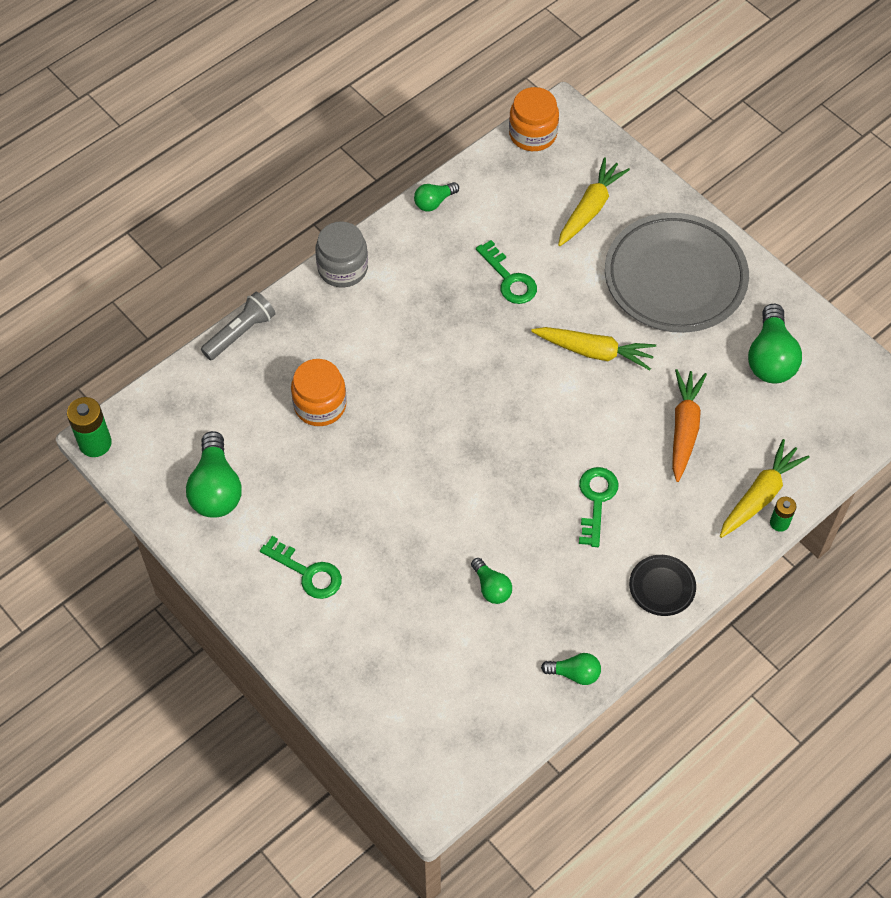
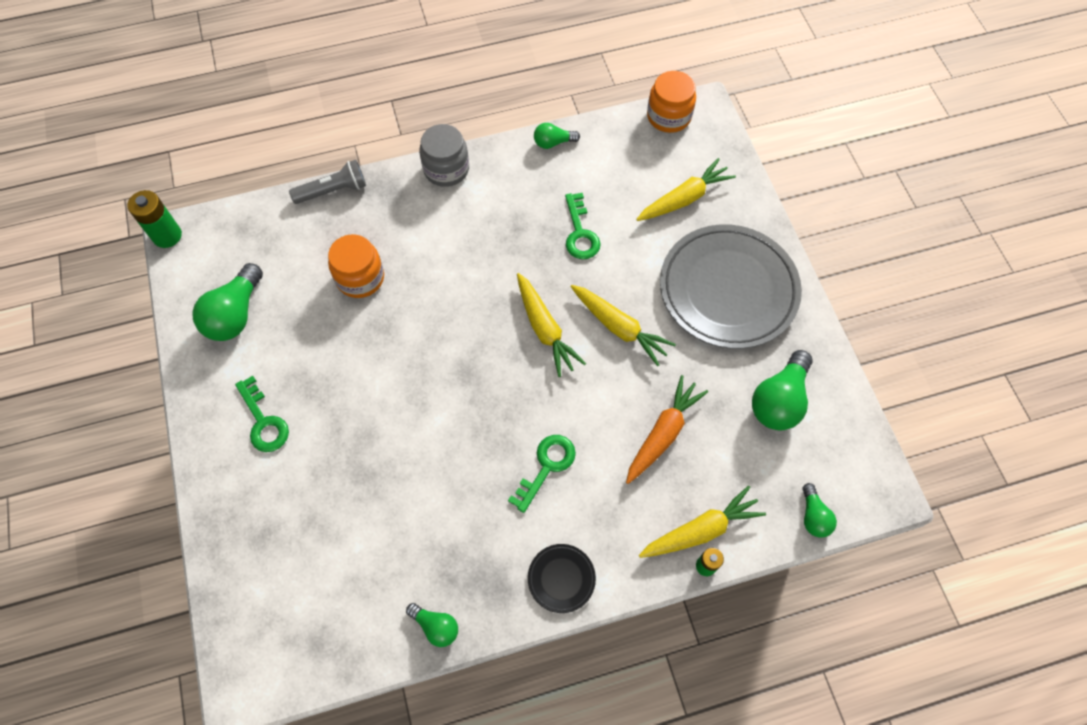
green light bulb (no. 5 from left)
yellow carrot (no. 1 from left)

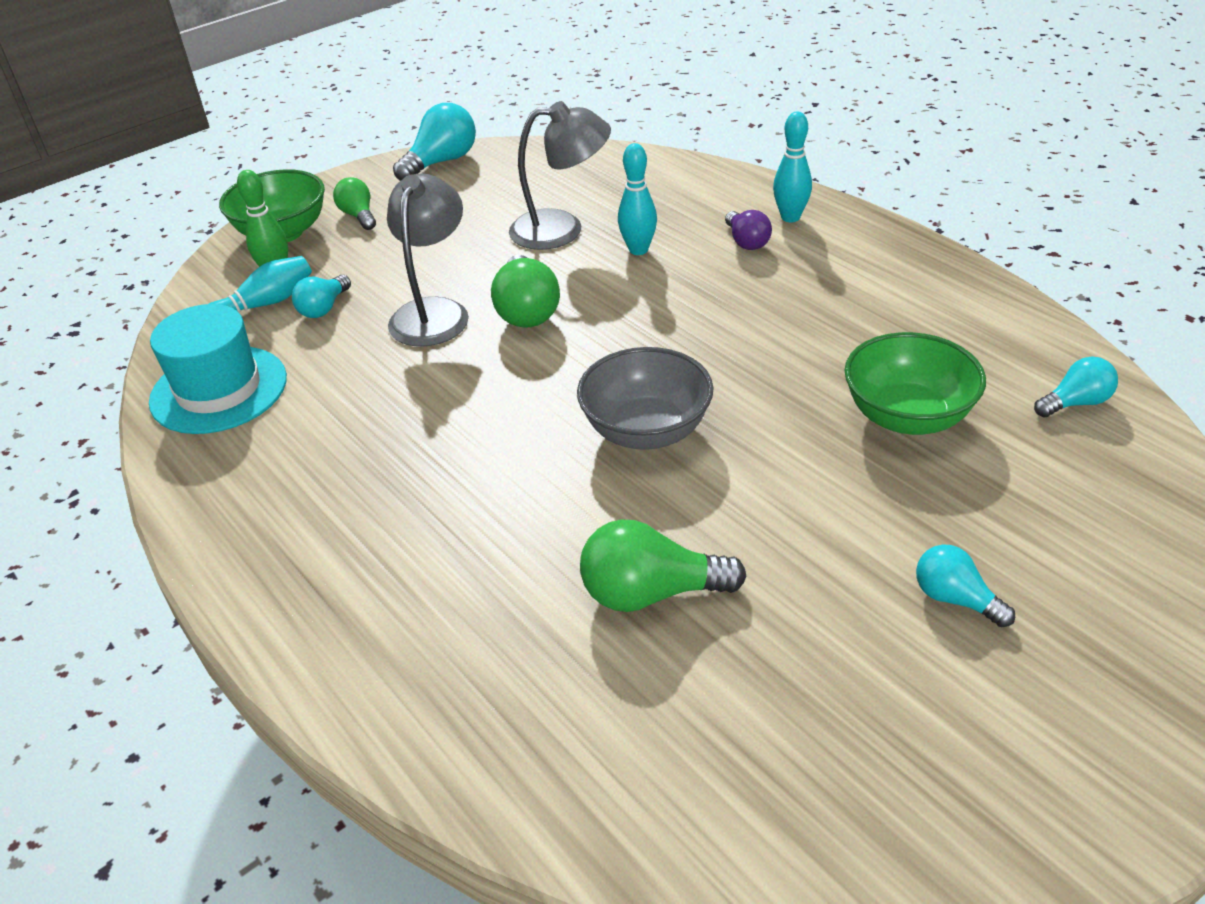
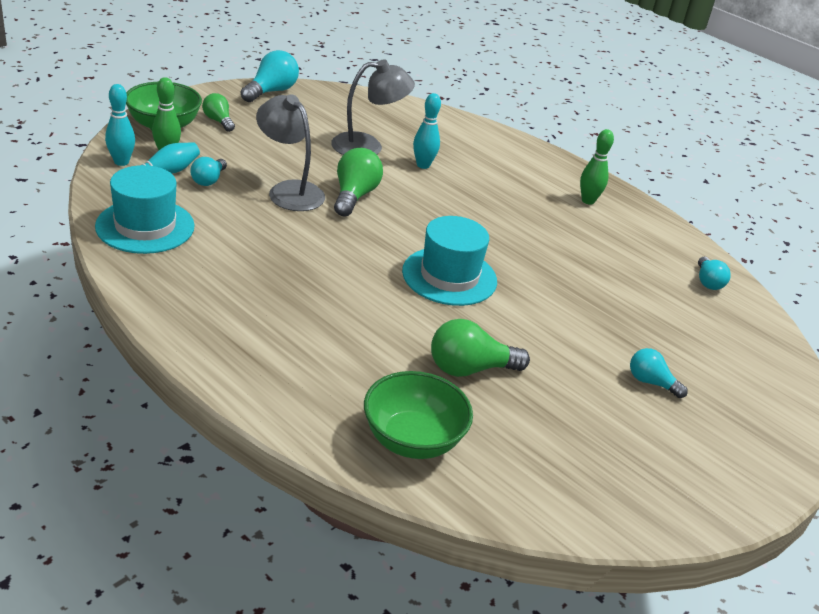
turquoise bowling pin (no. 1 from left)
grey lamp (no. 1 from left)
purple light bulb
green light bulb (no. 2 from left)
green bowl (no. 2 from left)
turquoise hat (no. 2 from left)
turquoise light bulb (no. 4 from left)
green bowling pin (no. 2 from left)

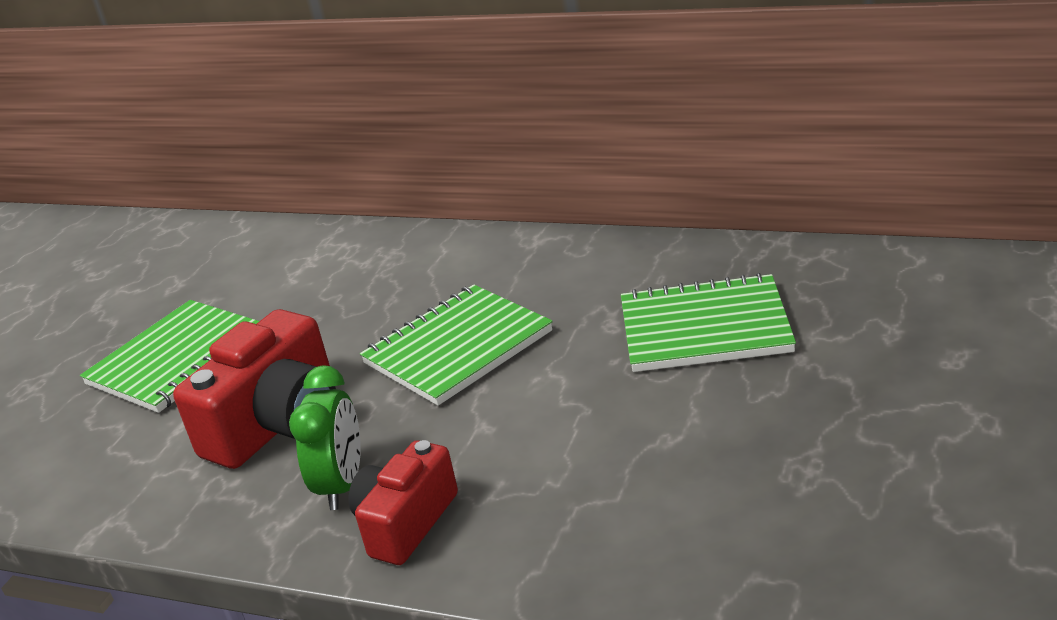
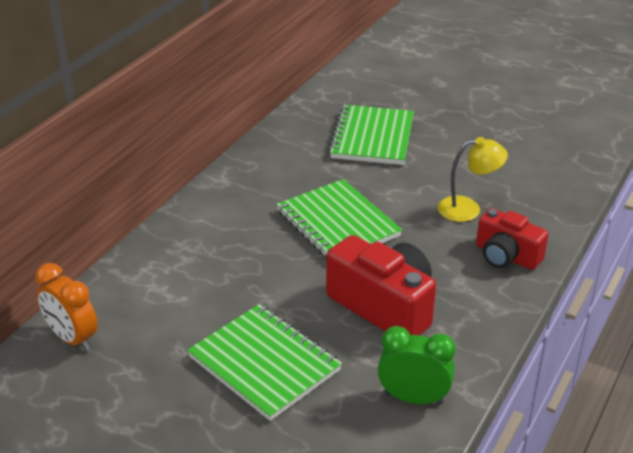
green clock
yellow lamp
orange clock

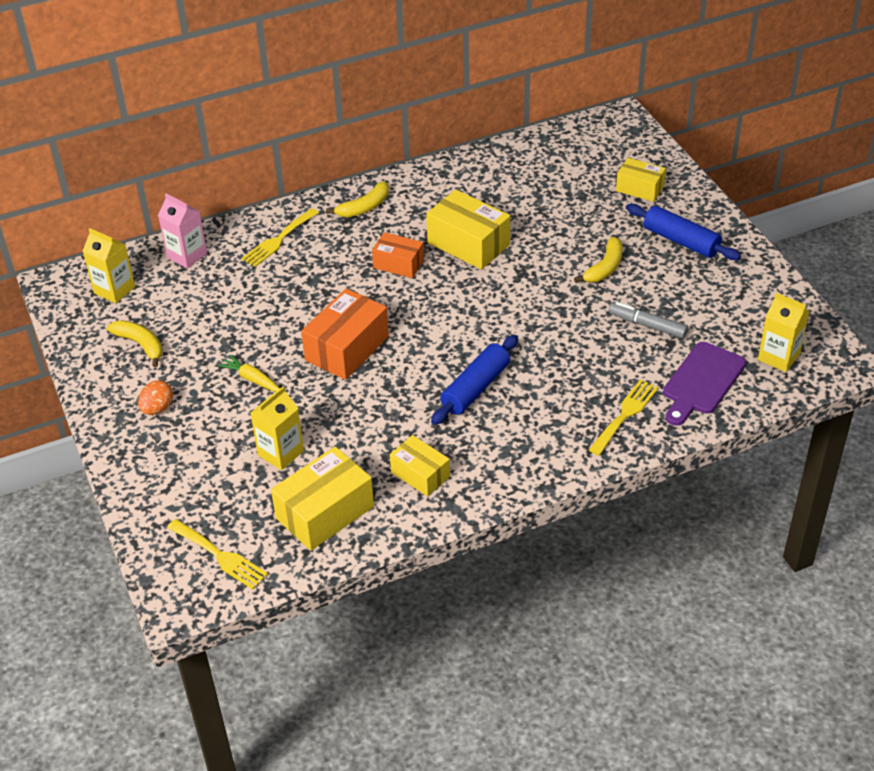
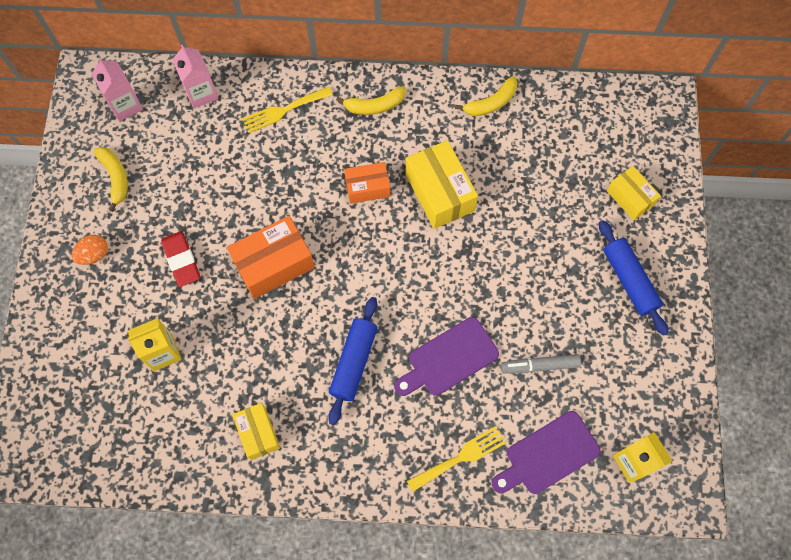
pink carton (no. 1 from left)
orange box (no. 2 from left)
yellow banana (no. 3 from left)
grey marker
blue rolling pin (no. 1 from left)
red eraser
yellow box (no. 1 from left in the first image)
yellow fork (no. 1 from left in the first image)
purple cutting board (no. 1 from left)

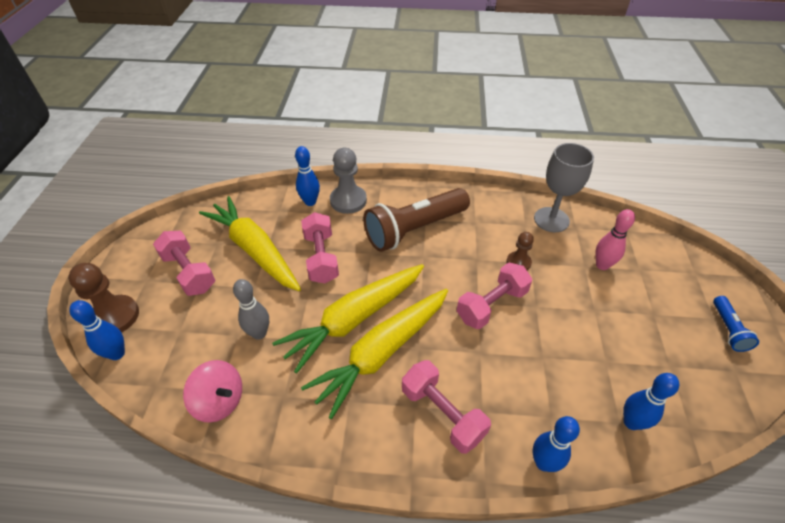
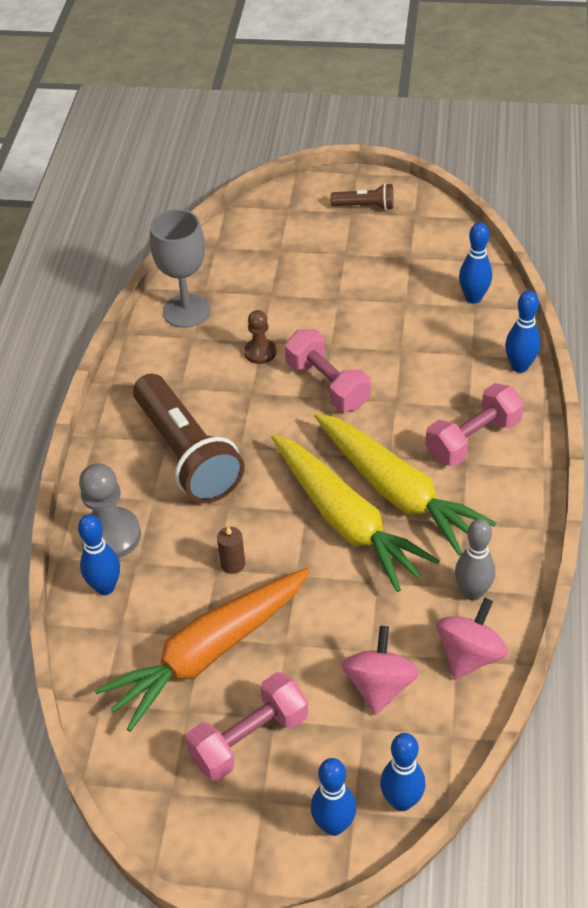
orange carrot
pink bowling pin
brown candle
blue bowling pin (no. 2 from left)
grey bowling pin
brown flashlight (no. 2 from left)
pink spinning top (no. 1 from left)

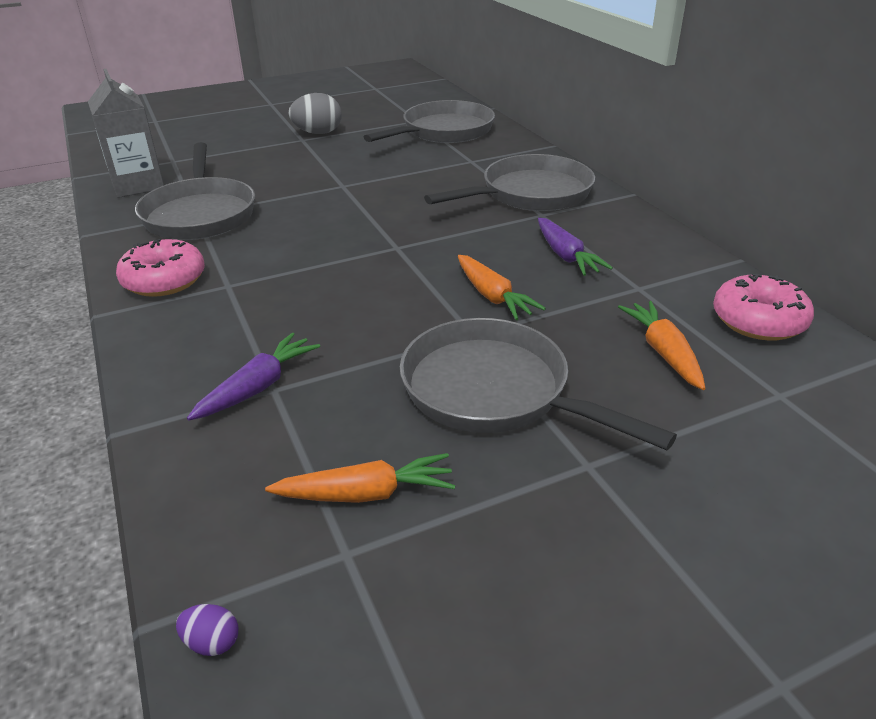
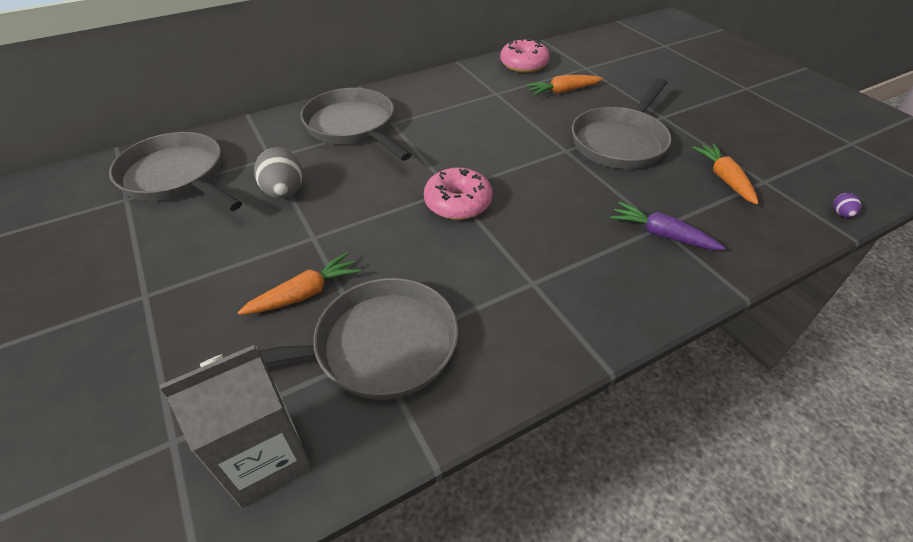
grey egg
purple carrot (no. 2 from left in the first image)
pink donut (no. 1 from left)
orange carrot (no. 1 from left)

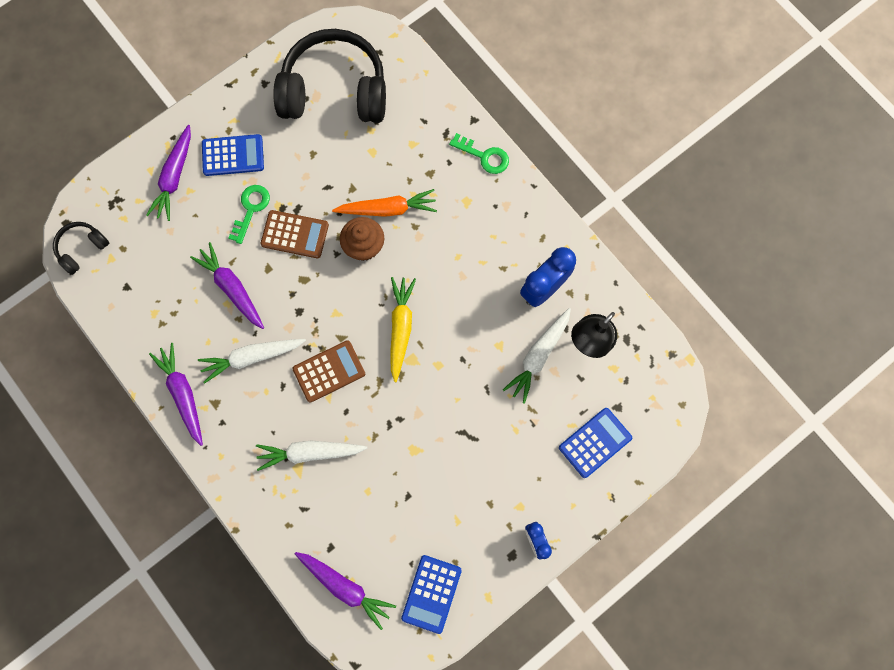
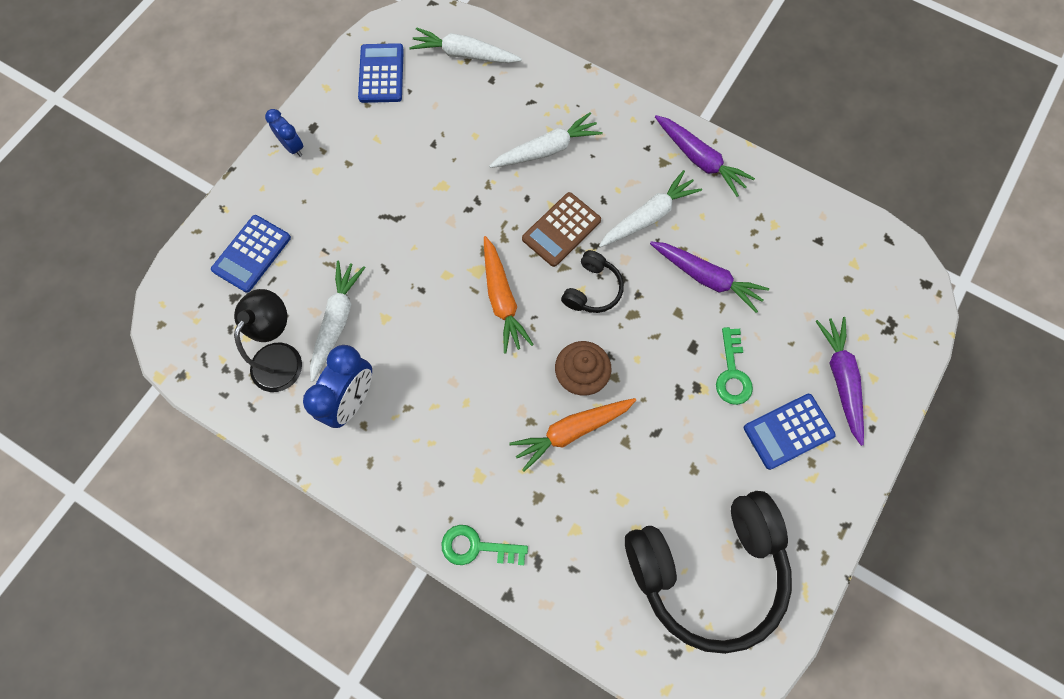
brown calculator (no. 1 from left in the first image)
black headphones (no. 1 from left)
orange carrot (no. 1 from left)
white carrot (no. 2 from left)

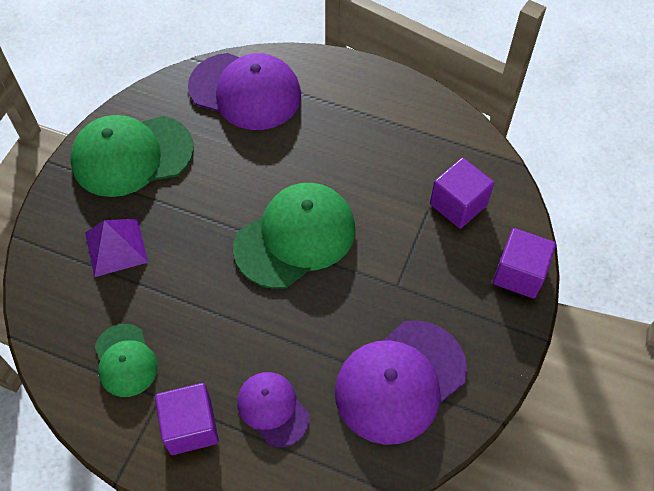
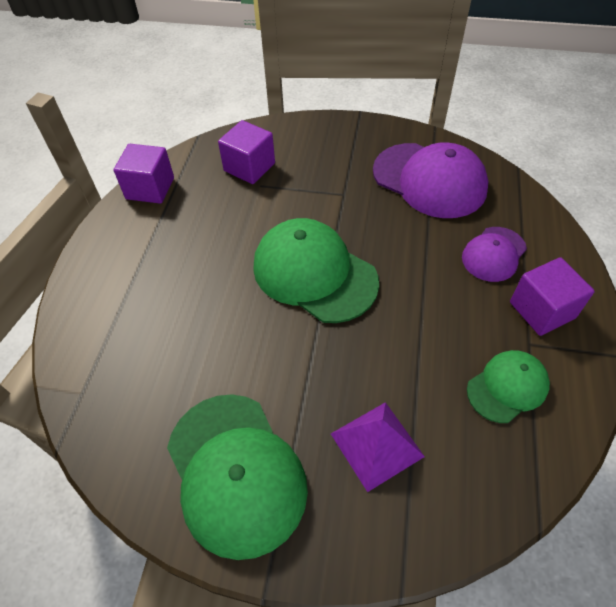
purple cap (no. 1 from left in the first image)
purple cube (no. 1 from left)

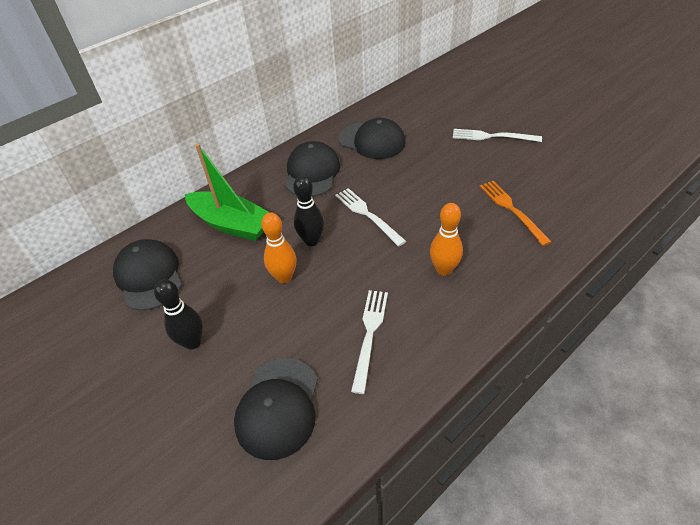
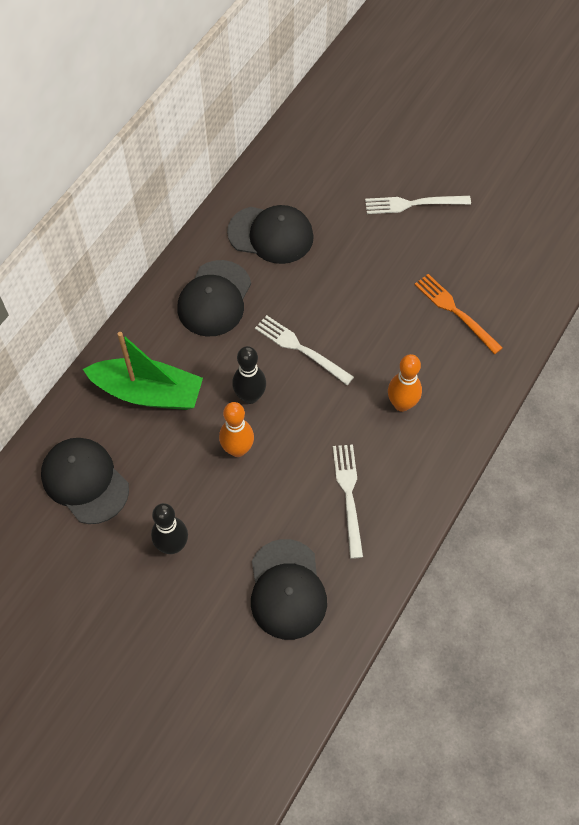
black cap (no. 2 from left)

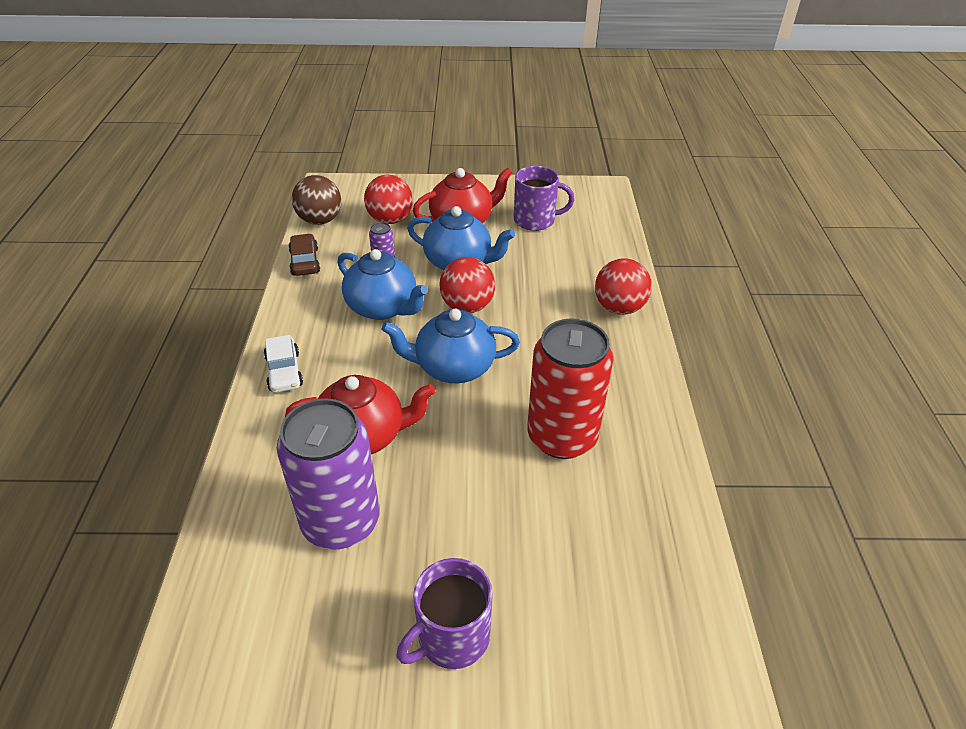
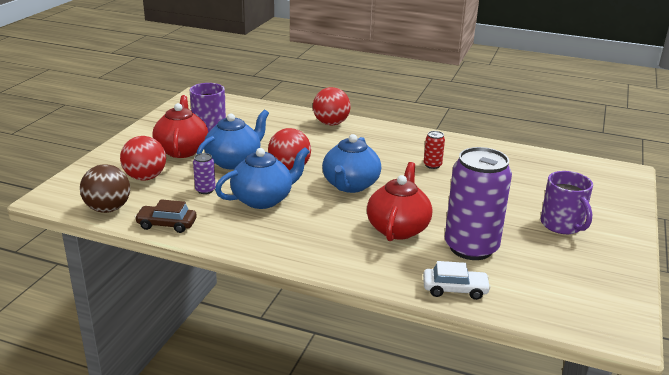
red can
white car

